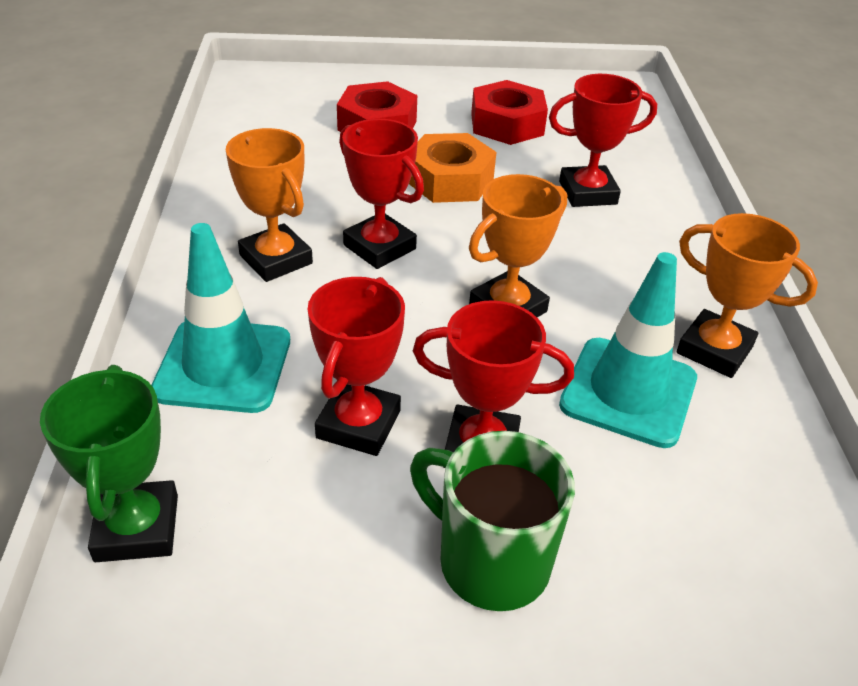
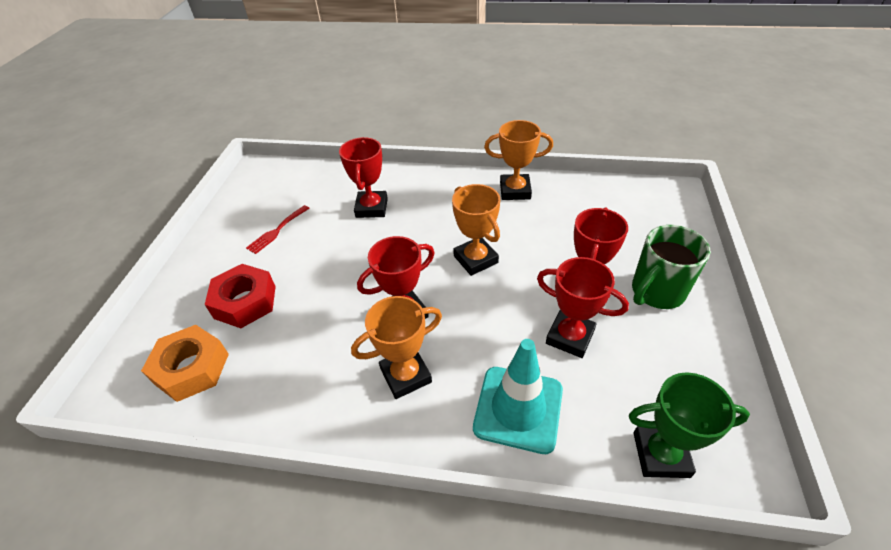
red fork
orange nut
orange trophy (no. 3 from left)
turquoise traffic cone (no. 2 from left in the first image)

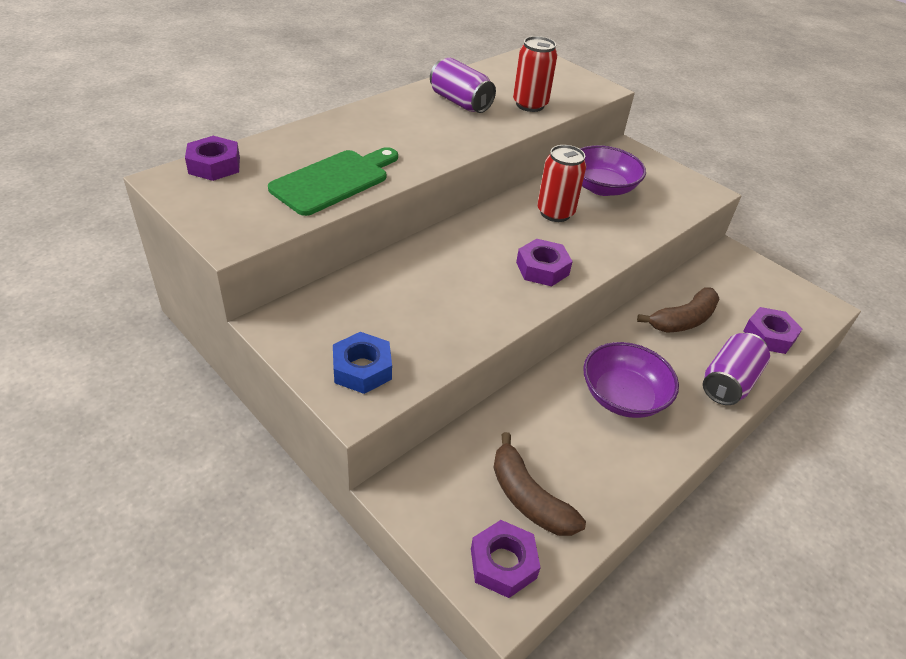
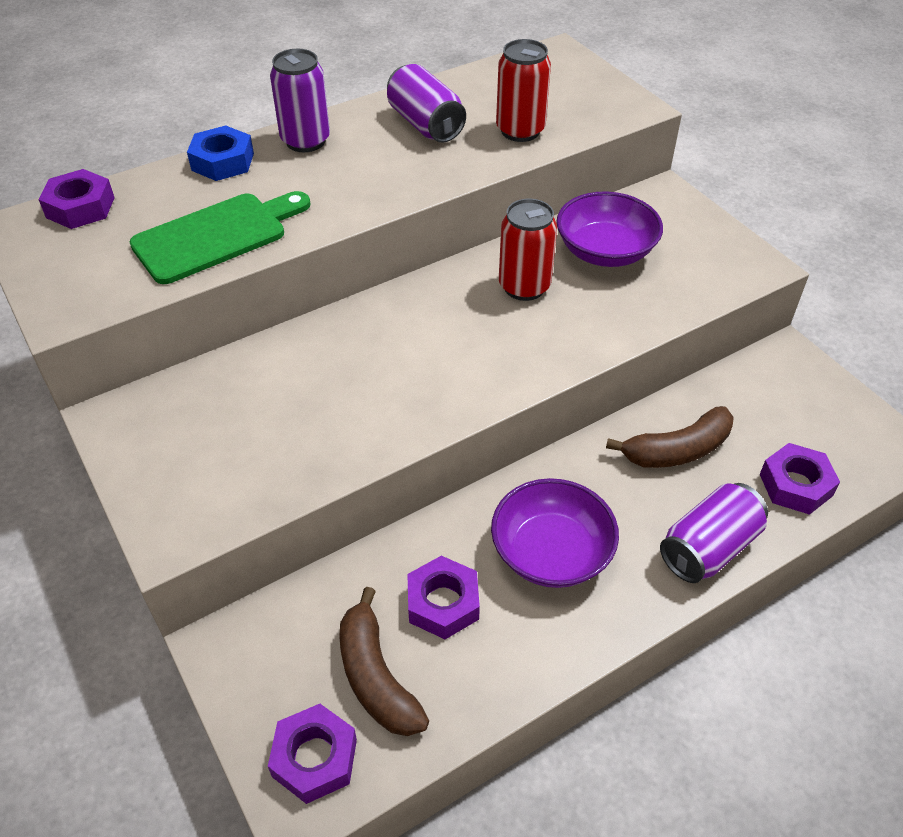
purple nut (no. 3 from left)
blue nut
purple can (no. 1 from left)

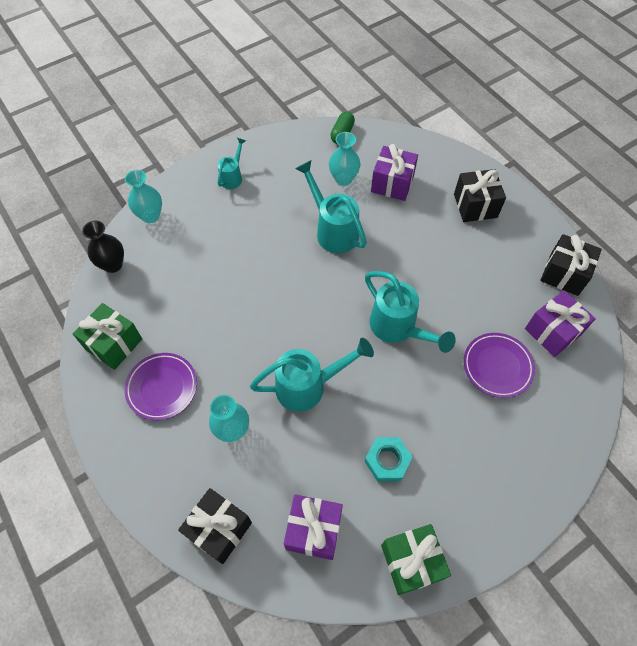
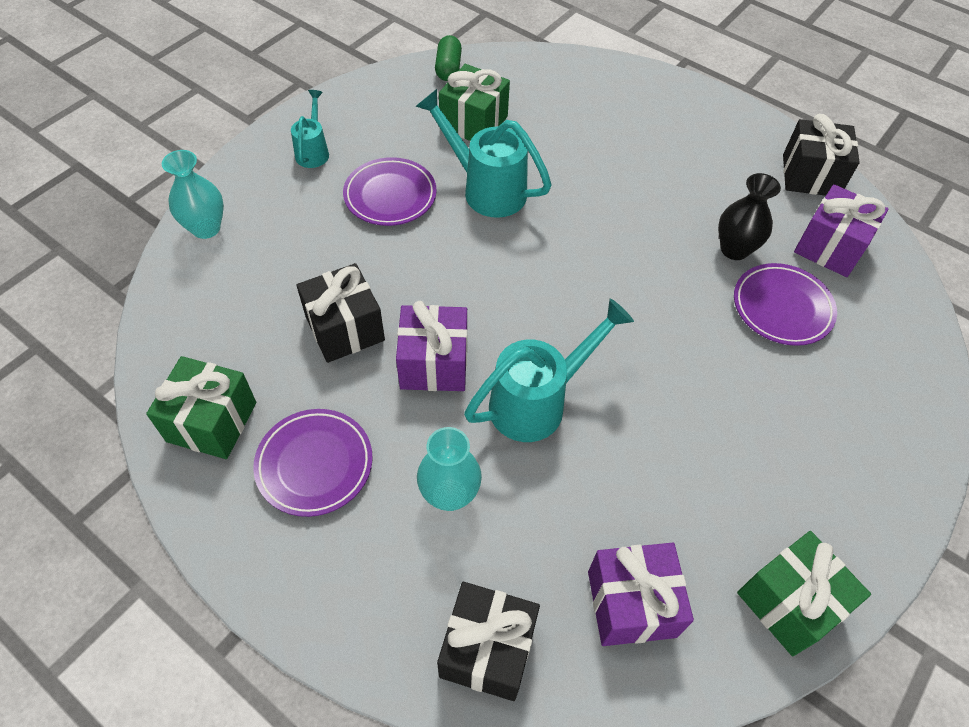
green gift (no. 2 from left)
purple gift (no. 1 from left)
black gift (no. 1 from left)
black vase
turquoise watering can (no. 4 from left in the first image)
turquoise nut
purple plate (no. 2 from left)

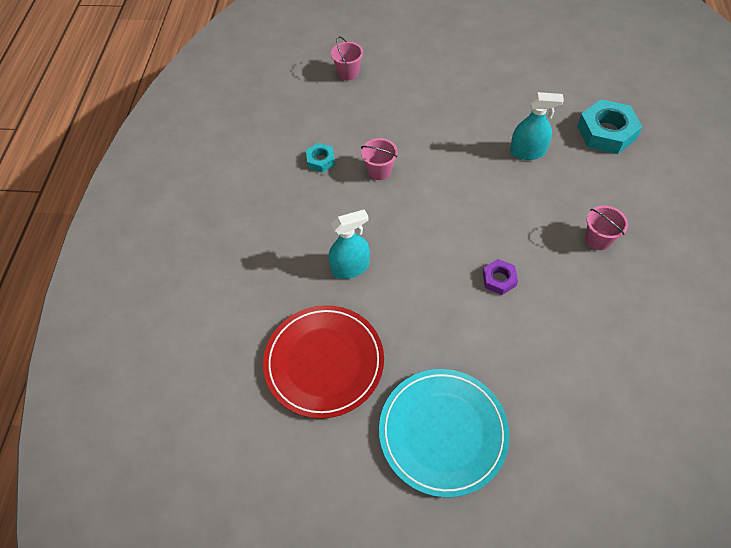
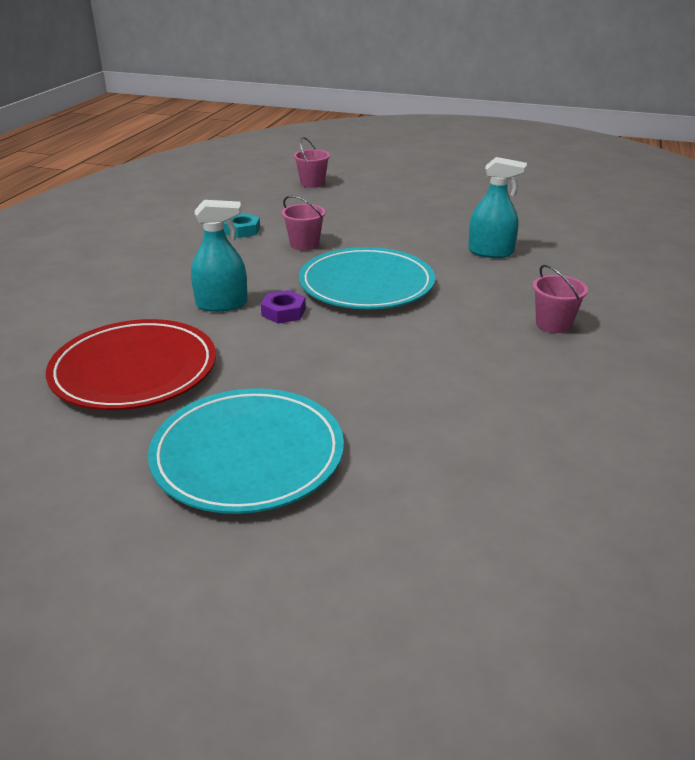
turquoise nut (no. 2 from left in the first image)
purple nut
turquoise plate (no. 2 from left)

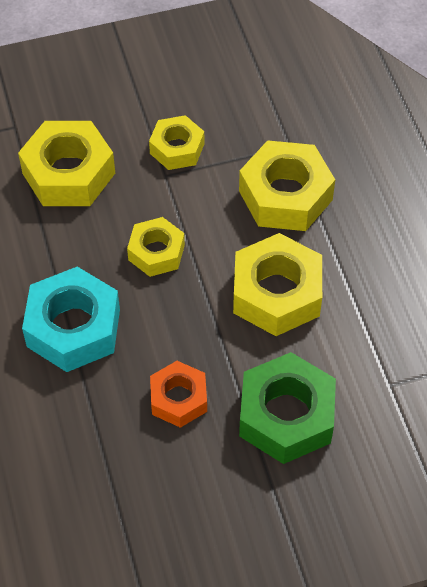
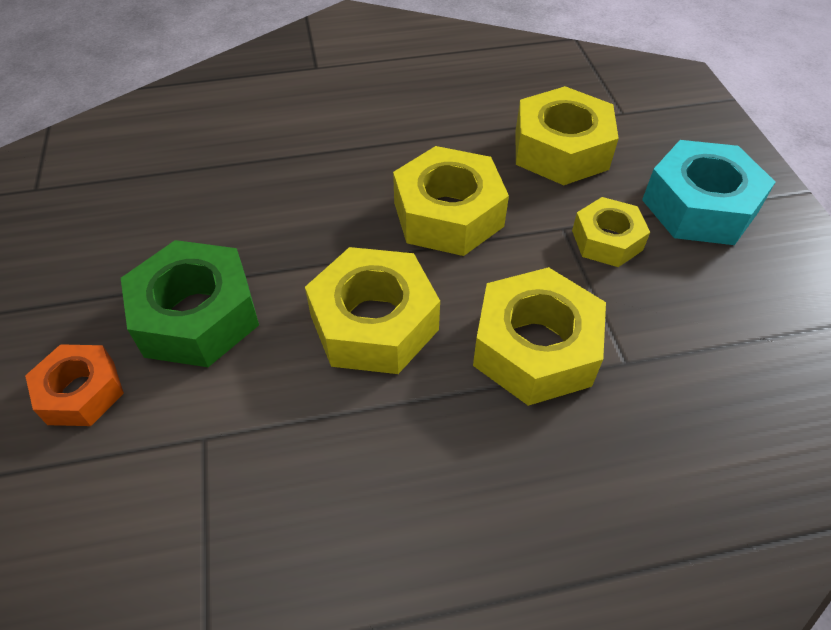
yellow nut (no. 2 from left)
turquoise nut
orange nut

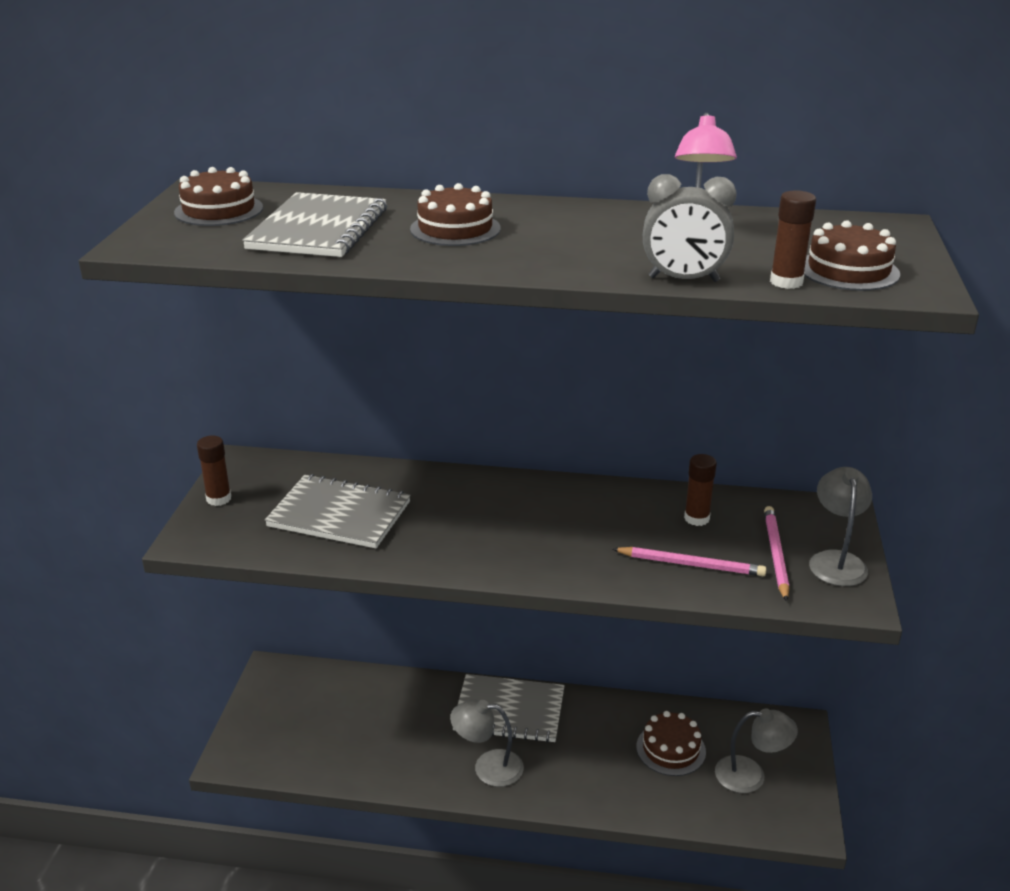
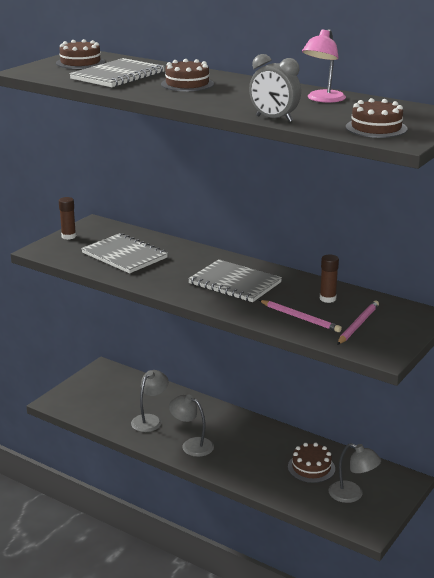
brown glue stick (no. 3 from left in the first image)
grey lamp (no. 1 from left)
grey notebook (no. 3 from left)

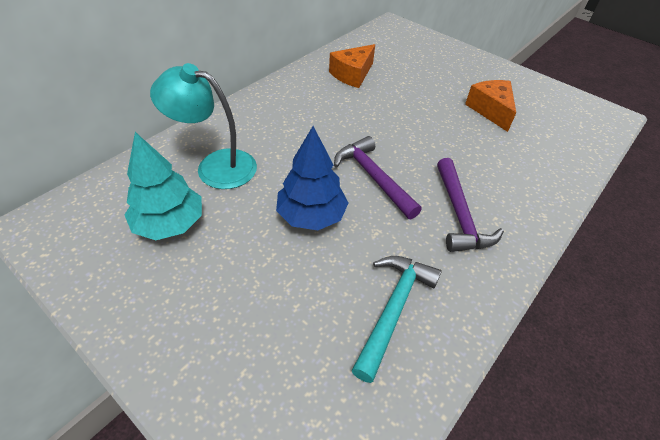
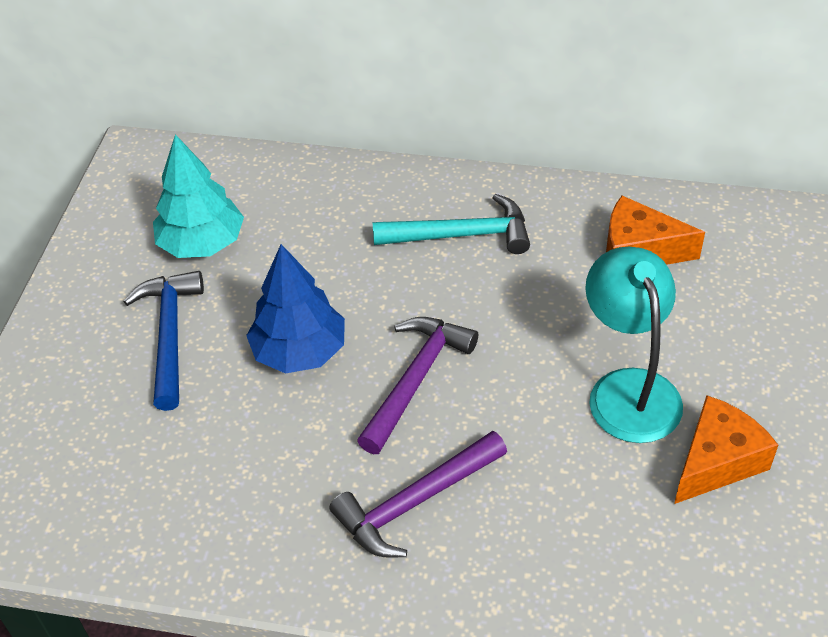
turquoise lamp
turquoise hammer
blue hammer

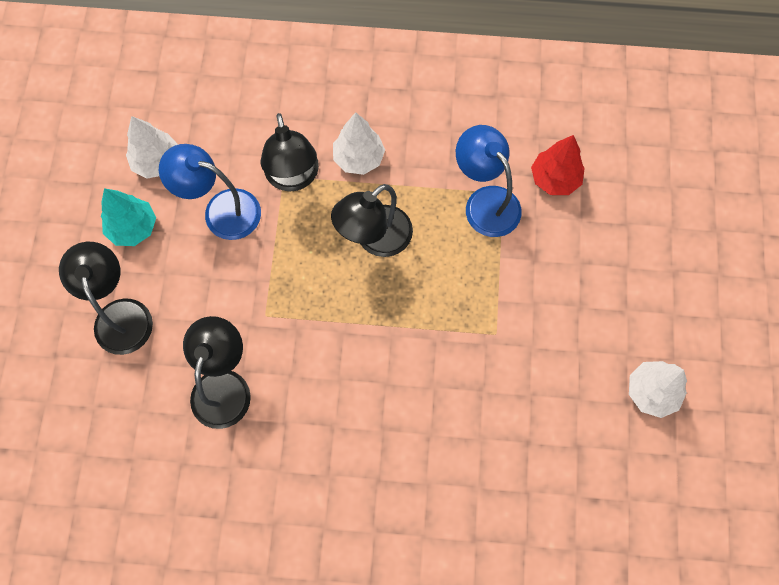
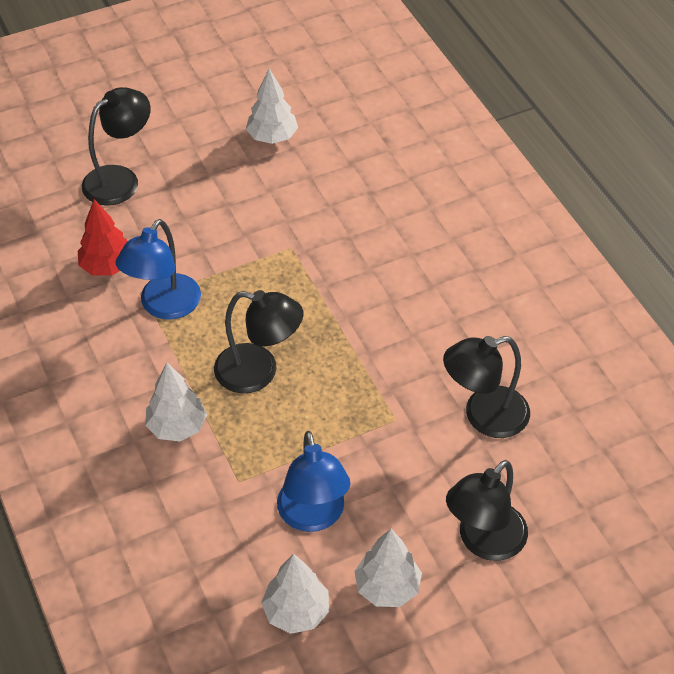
black lamp (no. 1 from left)
white tree (no. 4 from left)

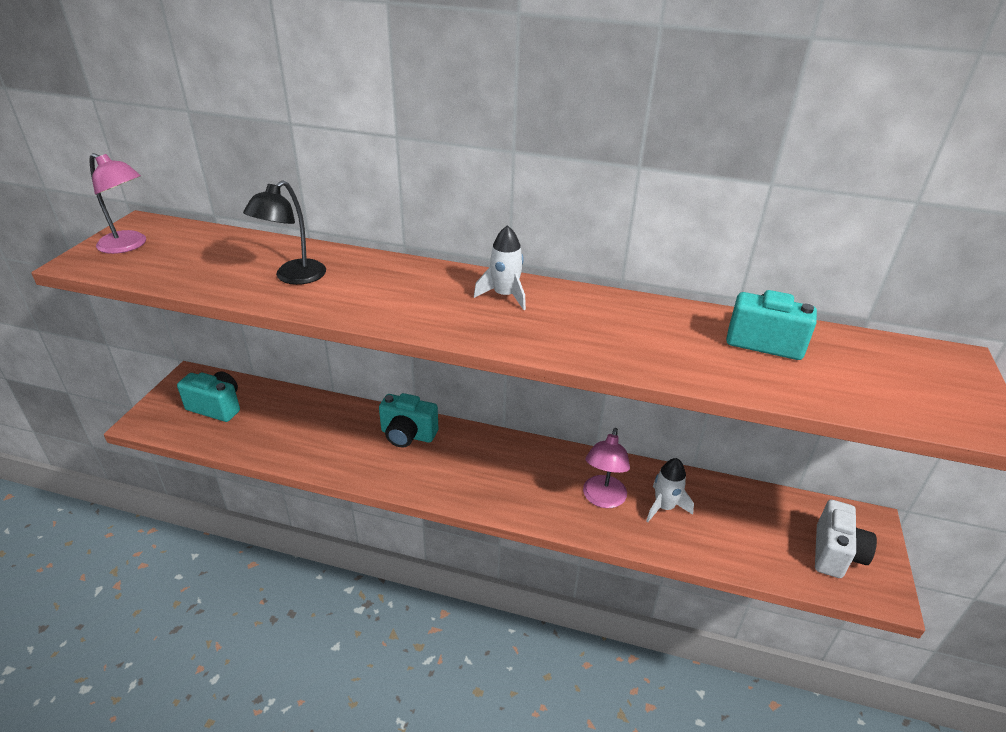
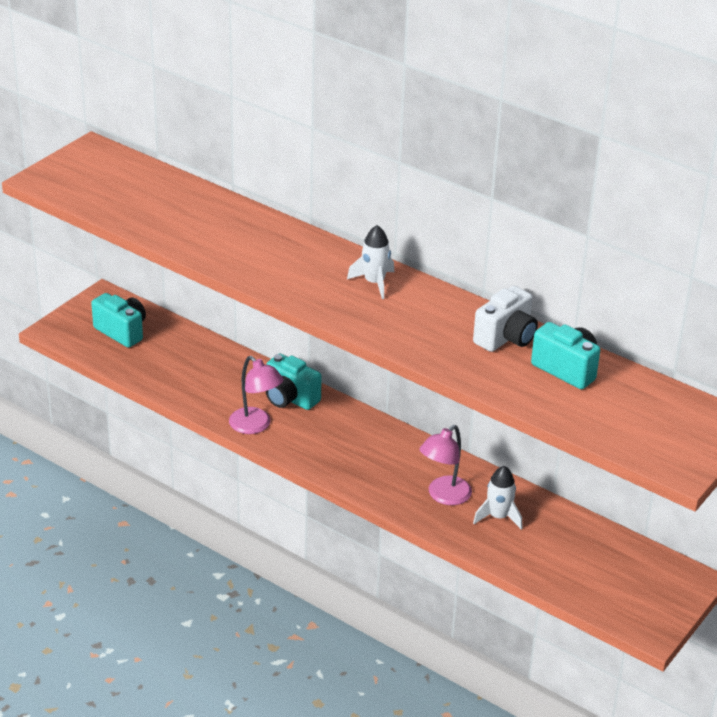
pink lamp (no. 1 from left)
black lamp
white camera

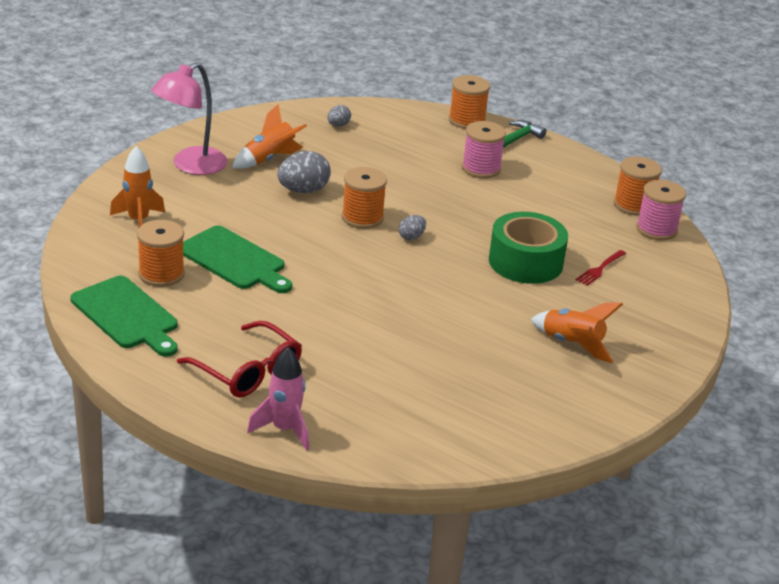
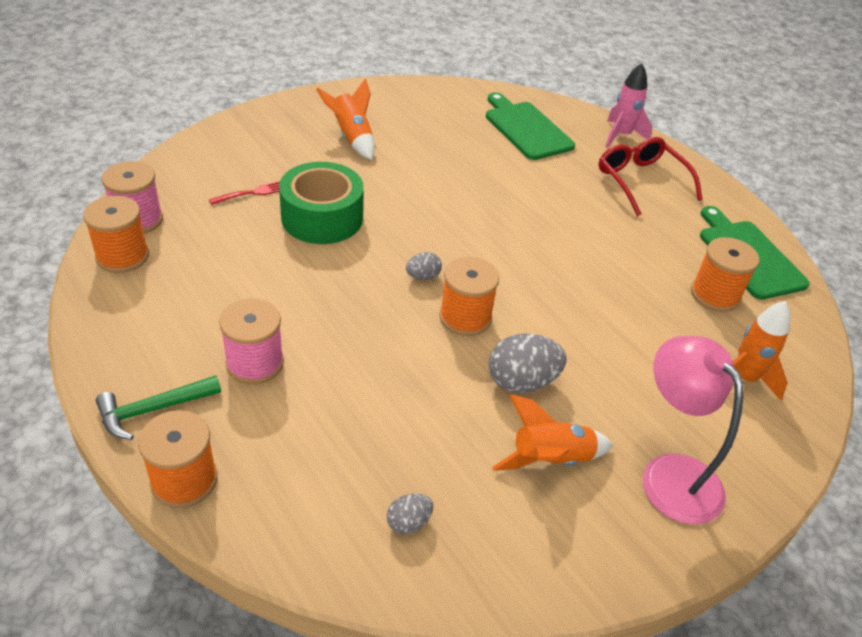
pink lamp
green cutting board (no. 1 from left)

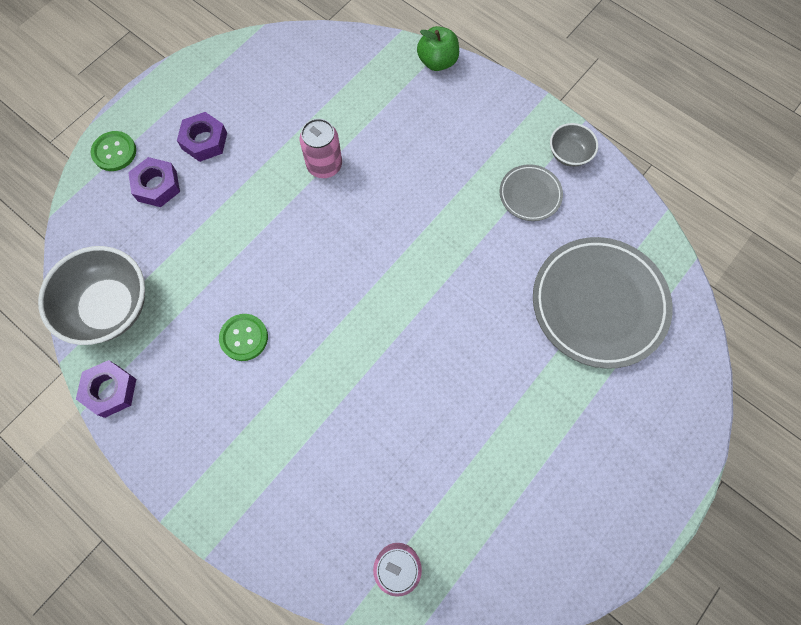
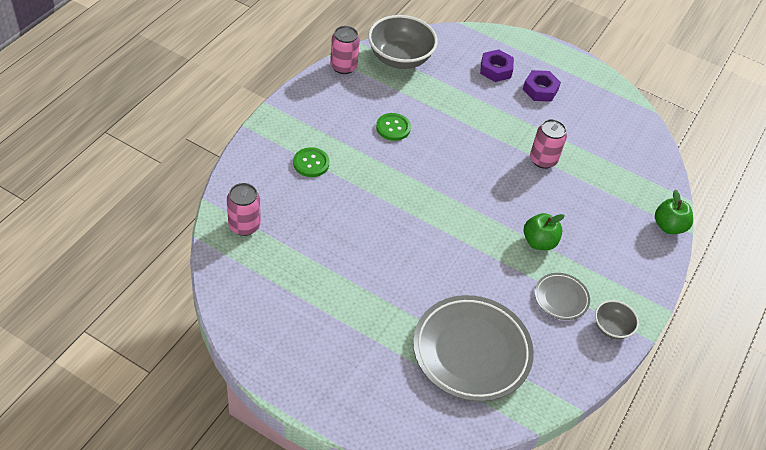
green button (no. 1 from left)
pink can (no. 2 from left)
green apple (no. 1 from left)

